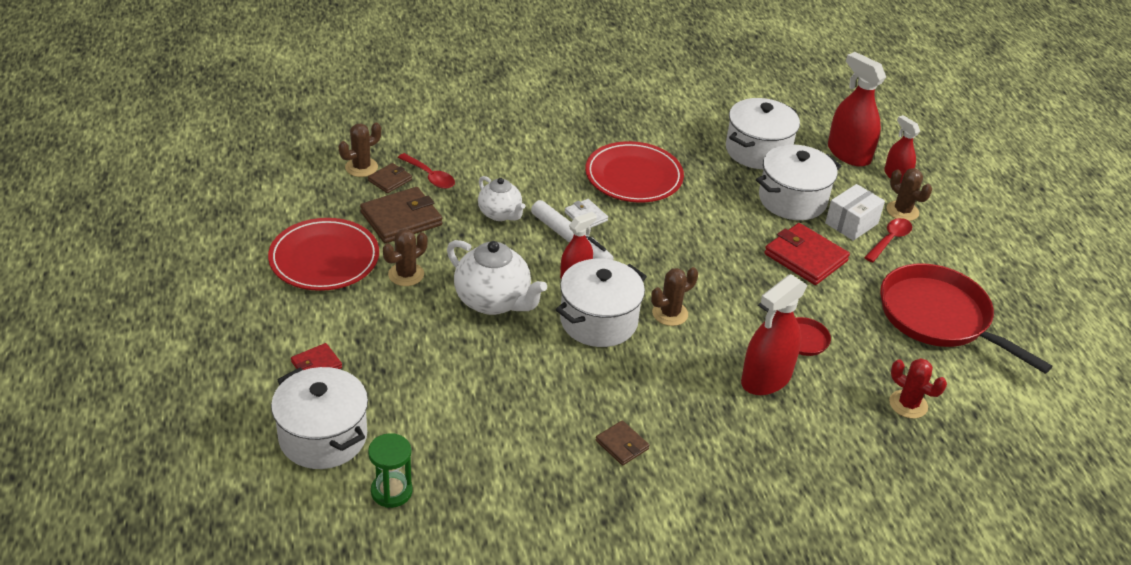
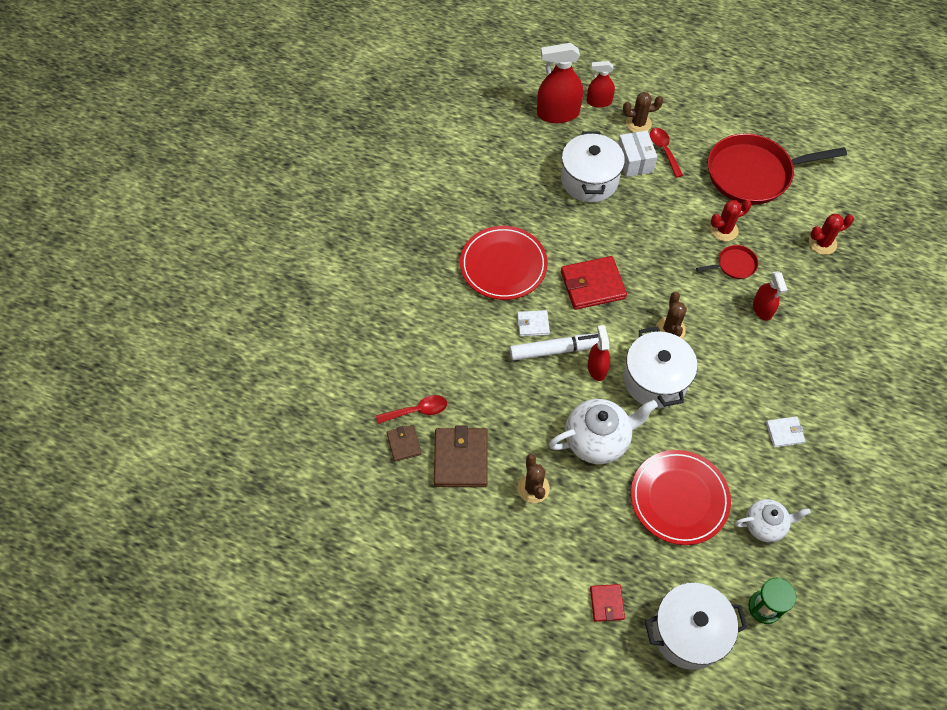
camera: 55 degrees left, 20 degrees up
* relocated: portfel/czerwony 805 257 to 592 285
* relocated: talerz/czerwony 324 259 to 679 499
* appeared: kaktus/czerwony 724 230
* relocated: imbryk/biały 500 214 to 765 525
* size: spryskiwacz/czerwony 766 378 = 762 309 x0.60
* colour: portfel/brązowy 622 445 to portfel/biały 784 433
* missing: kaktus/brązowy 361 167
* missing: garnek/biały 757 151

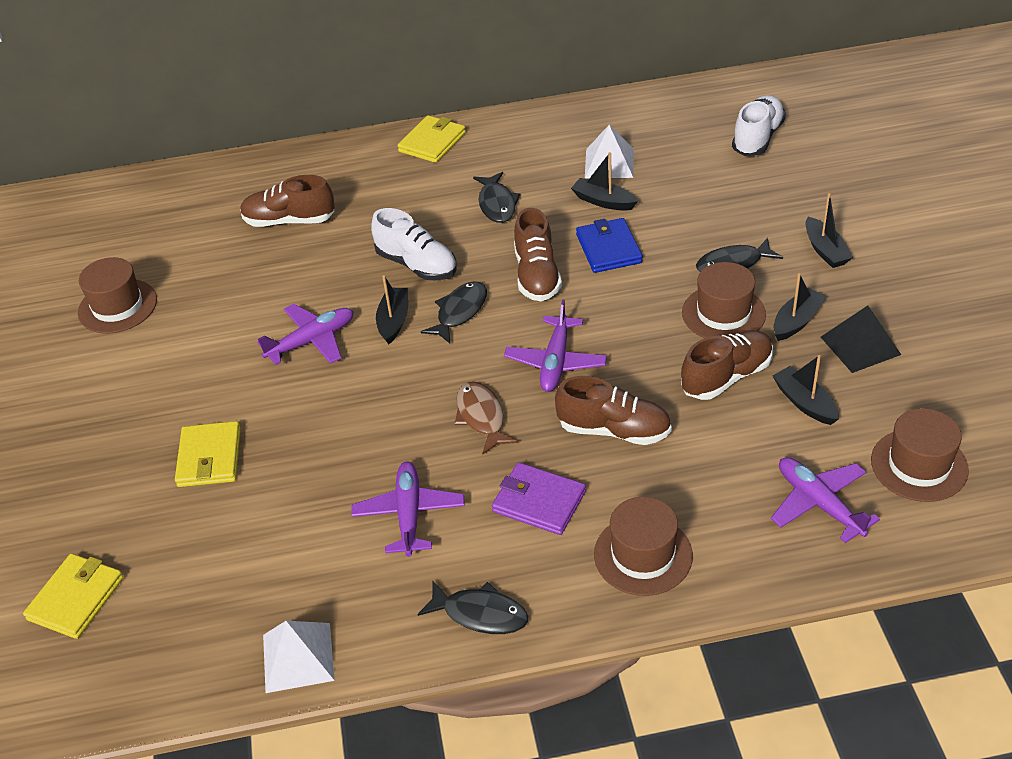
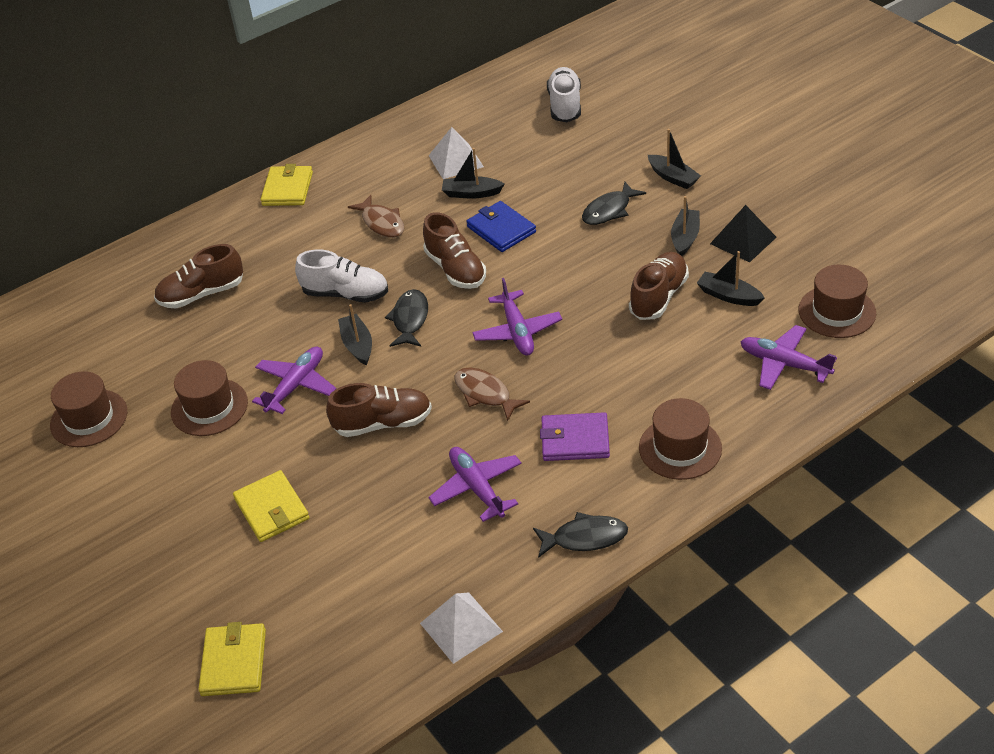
camera: 25 degrees left, 0 degrees up
* relocated: kapelusz/brązowy 723 313 to 209 407
* relocated: but/brązowy 614 430 to 383 423
* colour: ryba/czarny 497 204 to ryba/brązowy 381 223

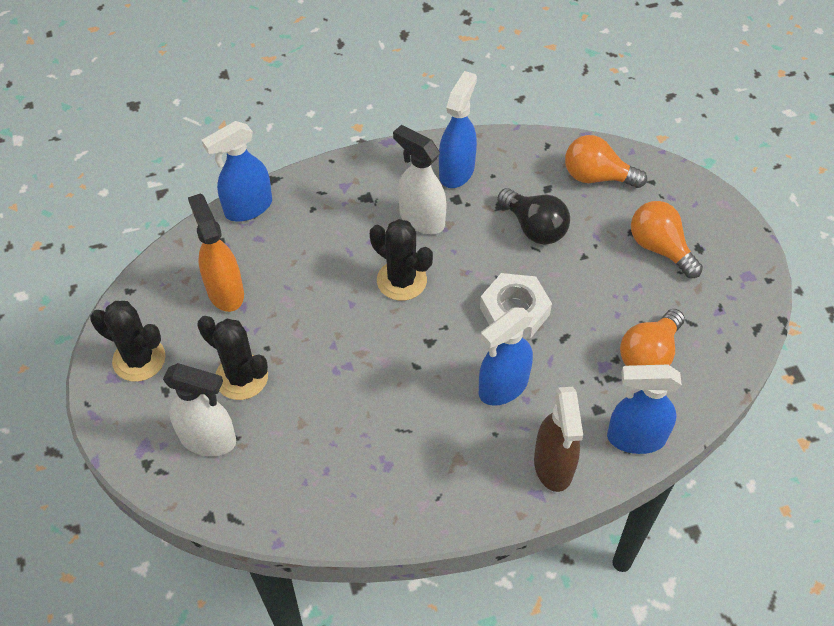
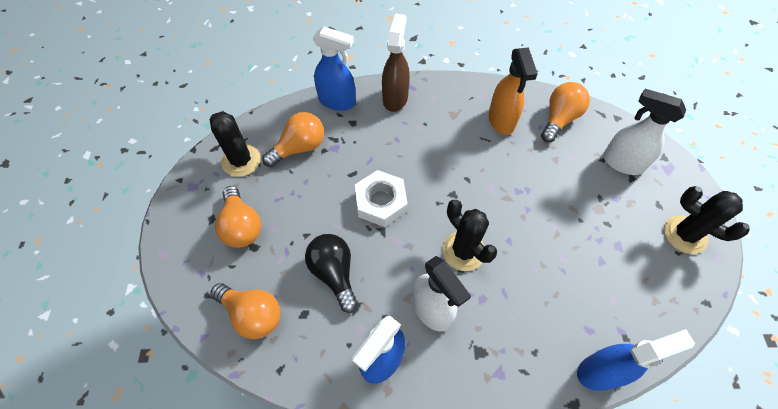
camera: 165 degrees left, 5 degrees up
* relocated: kaktus/czarny 241 377 to 241 160
* relocated: spryskiwacz/pomarańczowy 225 291 to 501 121
* appeared: żarówka/pomarańczowy 559 119
* missing: spryskiwacz/niebieski 502 387

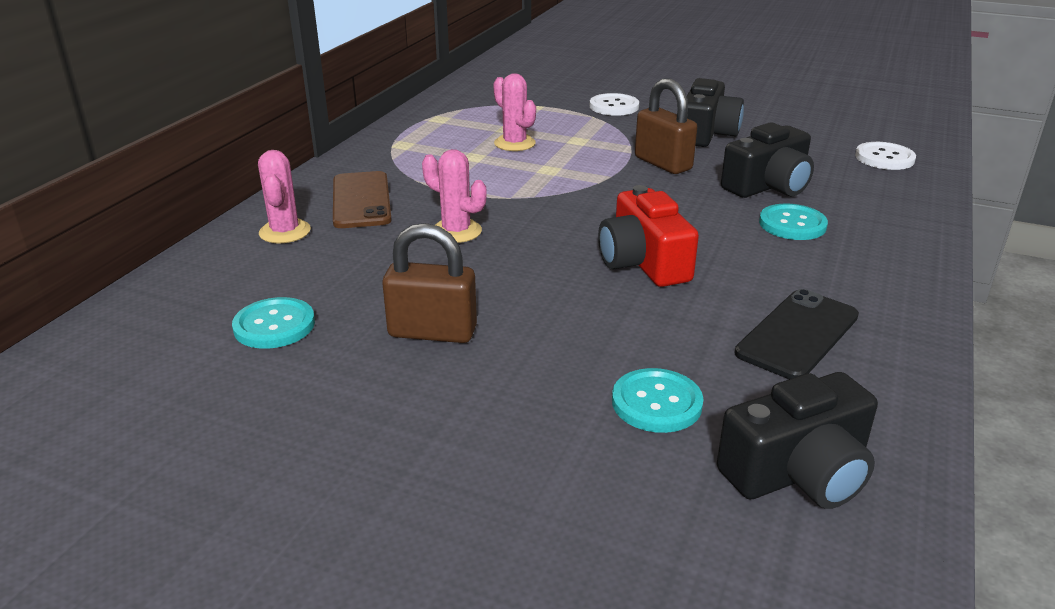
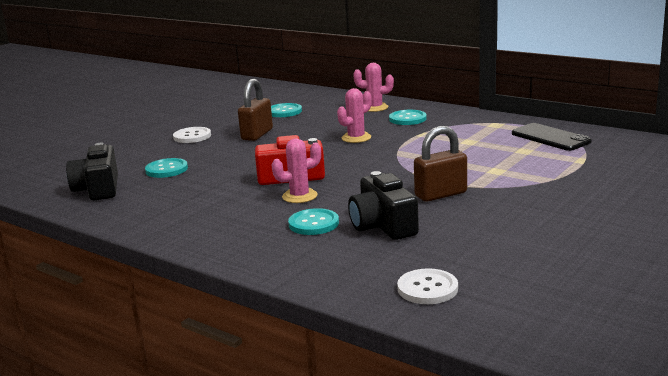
camera: 105 degrees right, 10 degrees down
* relocated: guzik/biały 614 106 to 192 136
* relocated: kaktus/różowy 514 143 to 299 196
* exchanged: telefon/brązowy 361 200 to guzik/turkusowy 407 119
* relocated: telefon/czarny 798 334 to 550 138
* missing: aparat fotograficzny/czarny 706 133

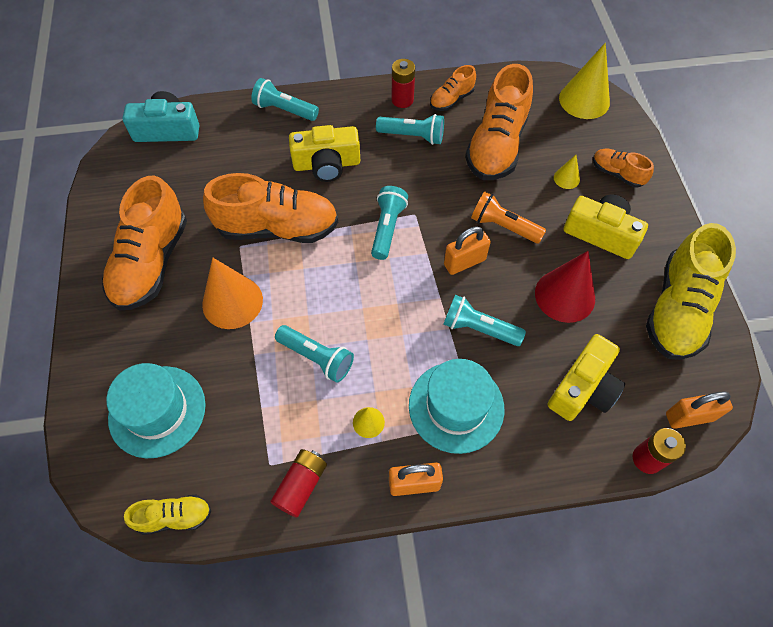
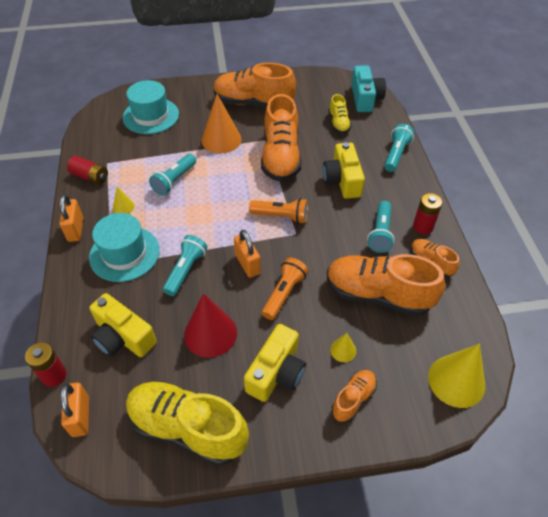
camera: 90 degrees right, 10 degrees down
* colour: latarka/turkusowy 387 228 to latarka/pomarańczowy 281 216
* relocated: but/żółty 174 517 to 338 123

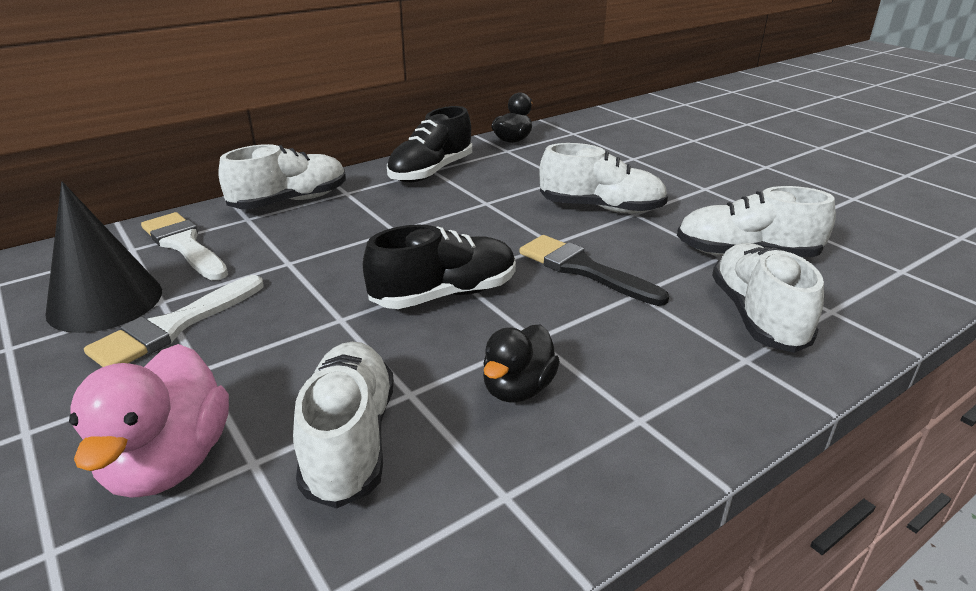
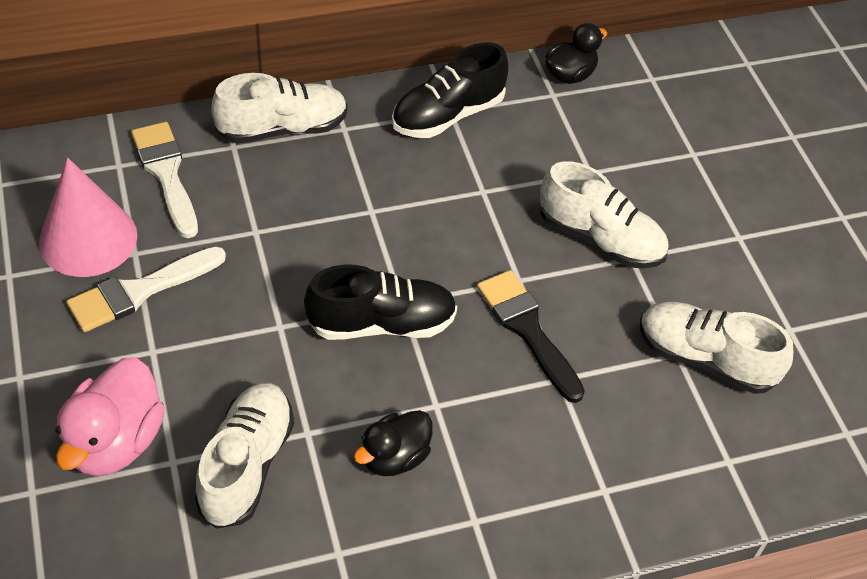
camera: 15 degrees right, 20 degrees up
* colour: stożek/czarny 105 301 to stożek/różowy 88 238
* missing: but/biały 757 316

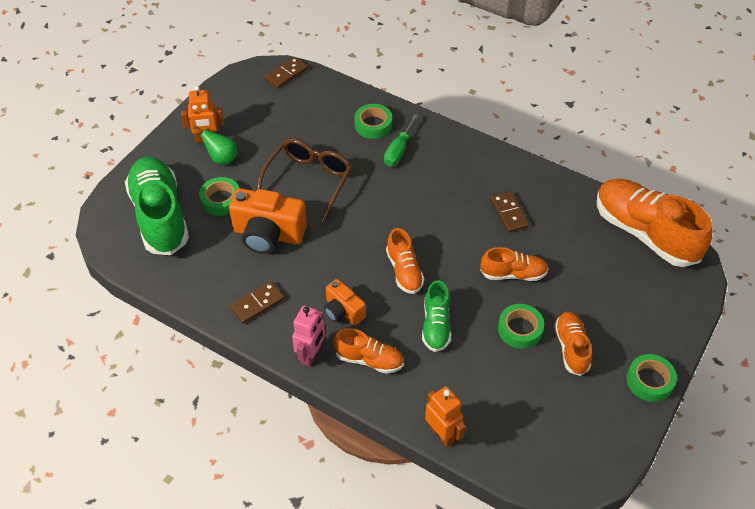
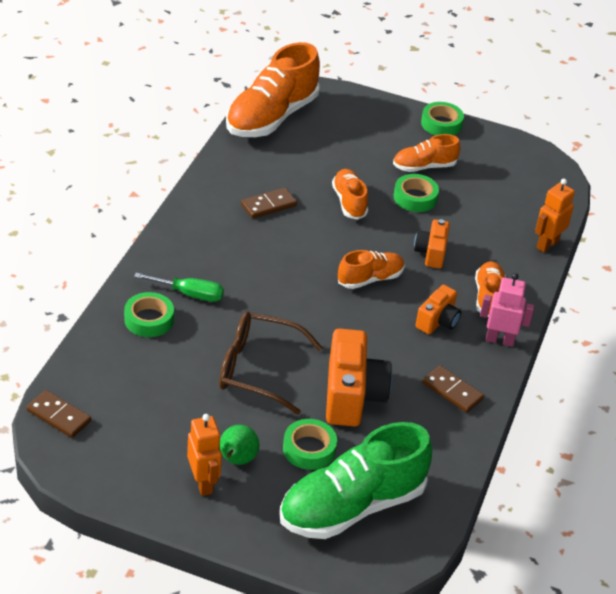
camera: 105 degrees left, 10 degrees down
* exchanged: but/zielony 436 326 to aparat fotograficzny/pomarańczowy 431 253

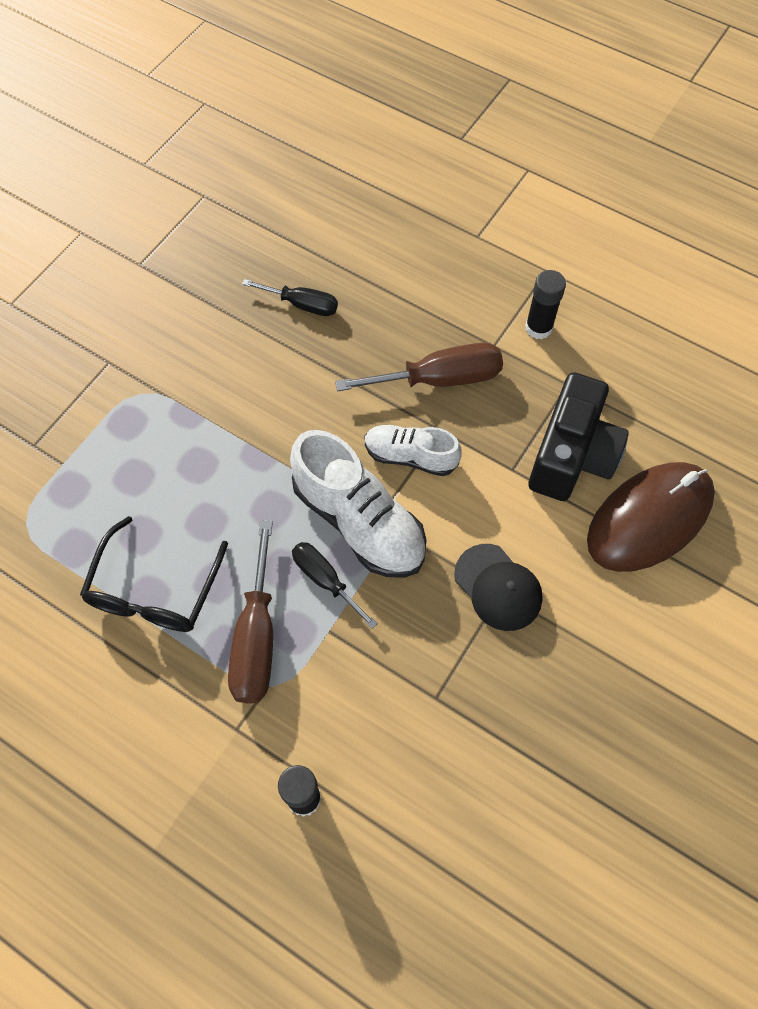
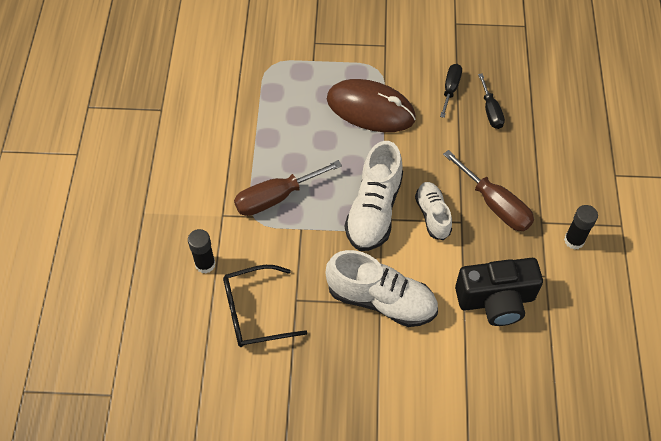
camera: 60 degrees right, 5 degrees down
* relocated: okulary/czarny 154 590 to 255 312
* exchanged: czapka/czarny 498 587 to but/biały 381 300
* relocated: myszka/brązowy 649 518 to 370 109
* relocated: śrubokręt/czarny 325 580 to 450 89

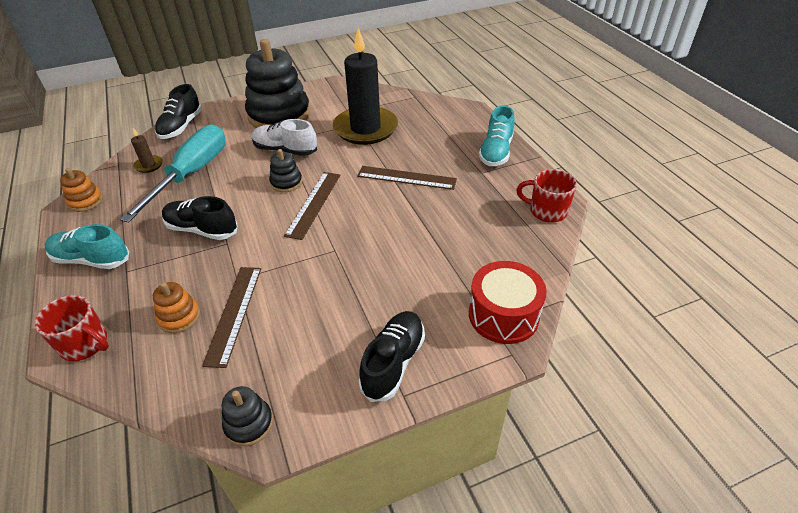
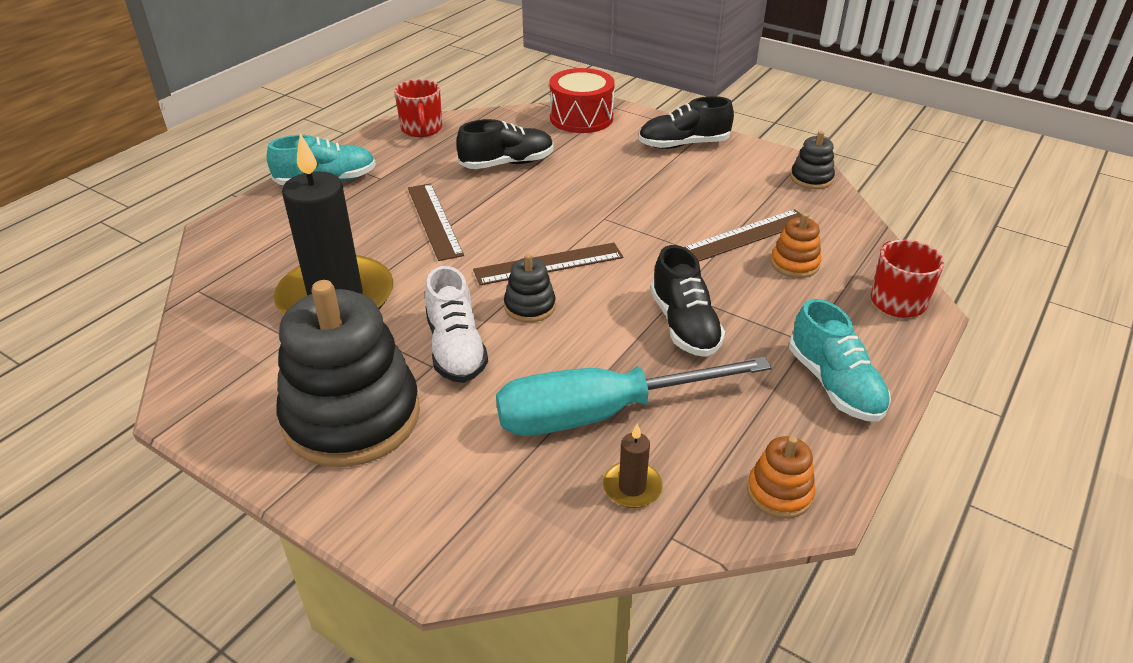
camera: 125 degrees left, 5 degrees down
* relocated: but/czarny 181 127 to 507 163

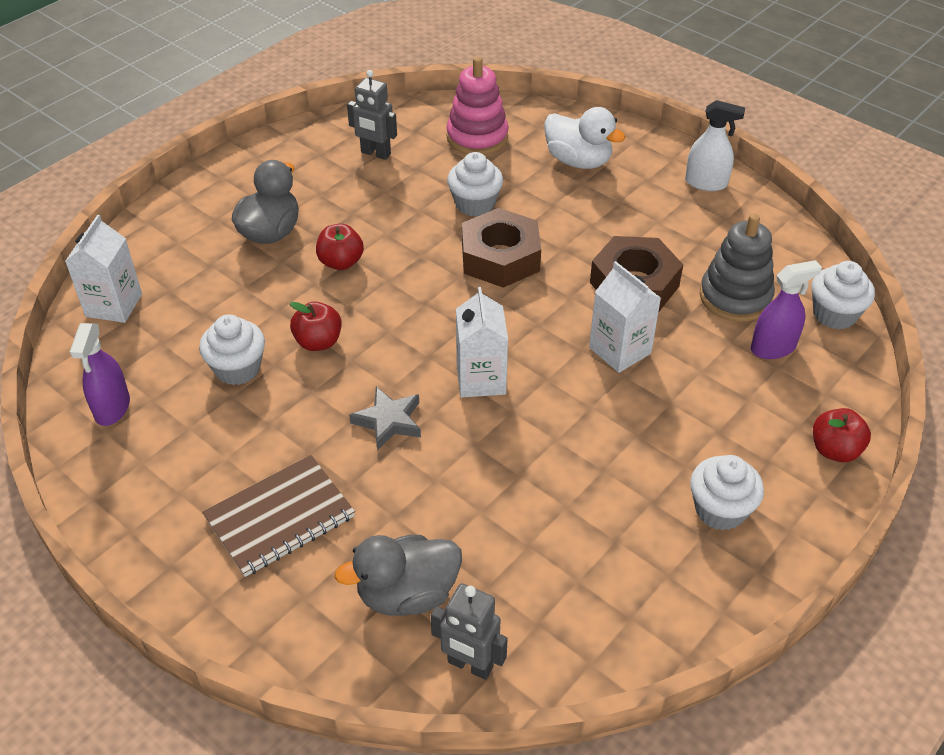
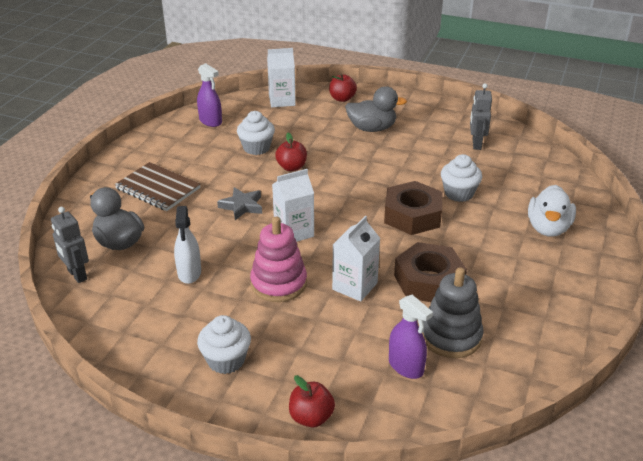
camera: 70 degrees right, 10 degrees down
* spun: robot/szary 470 665 = 77 275 45 degrees counterclockwise
* relocated: spryskiwacz/biały 706 183 to 189 273
* spun: spryskiwacz/fioletowy 112 408 = 210 121 120 degrees counterclockwise
* relocated: zabawka nakładanka/różowy 477 137 to 279 283
* relocated: jabłko/czerwony 341 262 to 342 98
* missing: muffinka/biały 834 314

